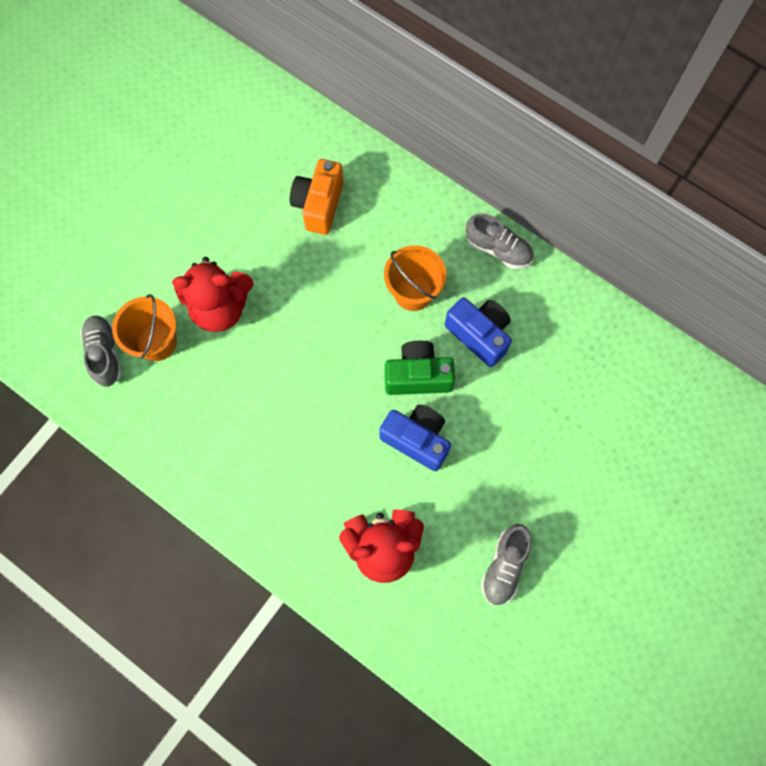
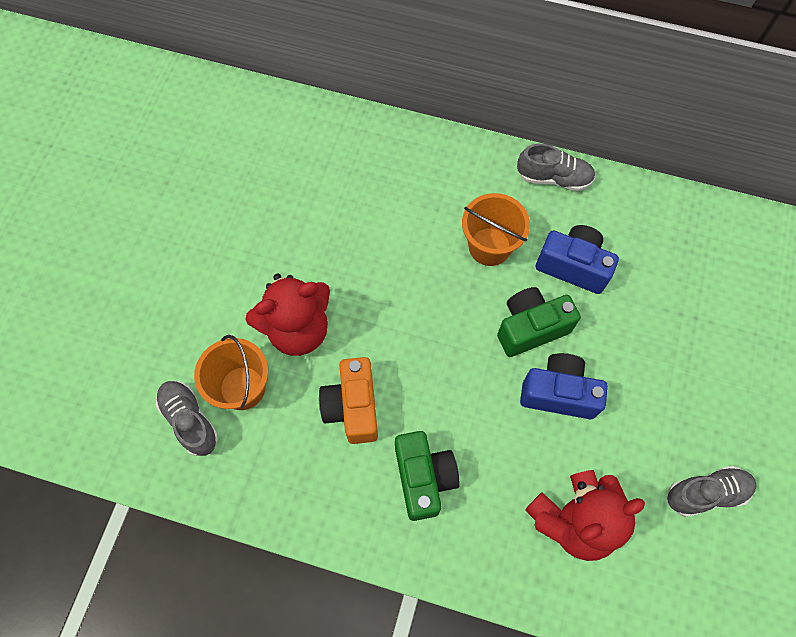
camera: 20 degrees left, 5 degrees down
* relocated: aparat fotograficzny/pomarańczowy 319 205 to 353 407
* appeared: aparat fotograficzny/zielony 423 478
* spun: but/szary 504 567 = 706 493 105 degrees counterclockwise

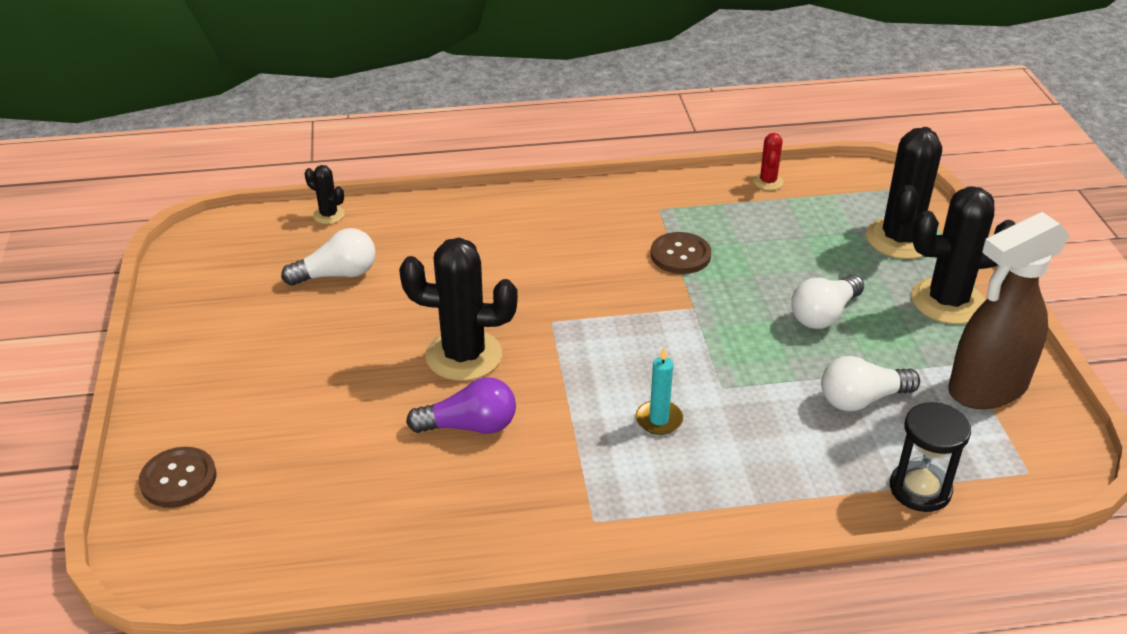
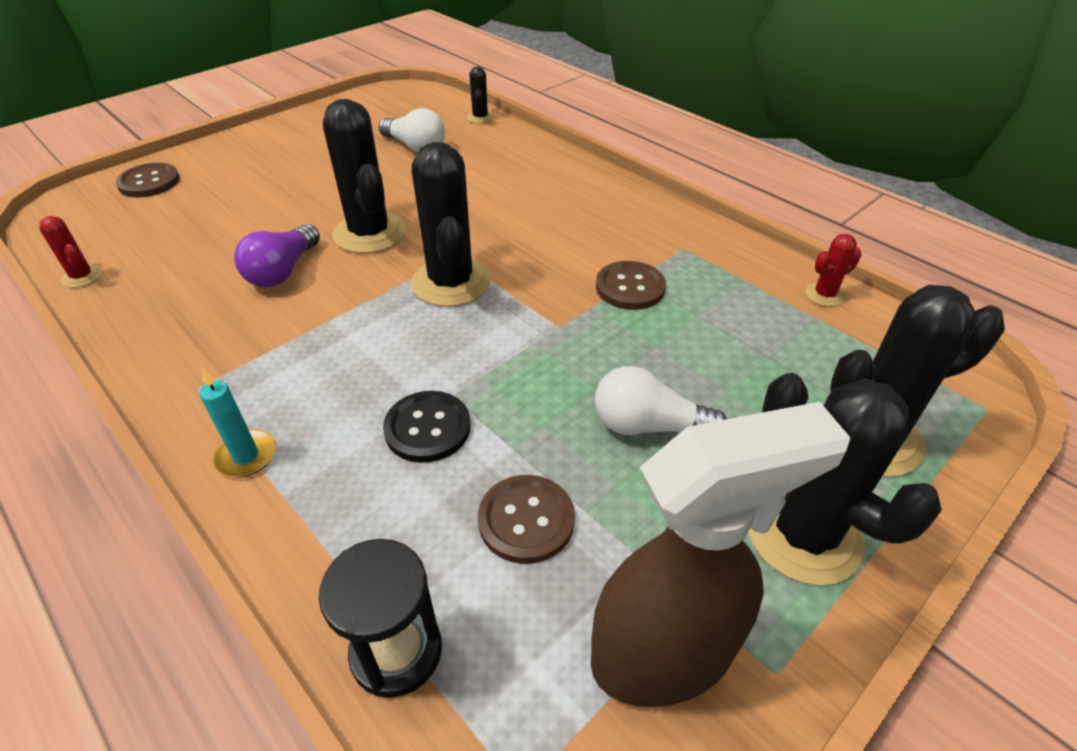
camera: 55 degrees right, 5 degrees up
* appeared: kaktus/czerwony 82 276
* relocated: świeca/turkusowy 659 420 to 246 456
* spun: żarówka/fioletowy 470 426 = 283 271 60 degrees clockwise
* appeared: guzik/czarny 427 428
* appeared: kaktus/czarny 451 282
* exchanged: żarówka/biały 862 399 to guzik/brązowy 526 520
* spun: spryskiwacz/brązowy 986 388 = 664 654 135 degrees clockwise

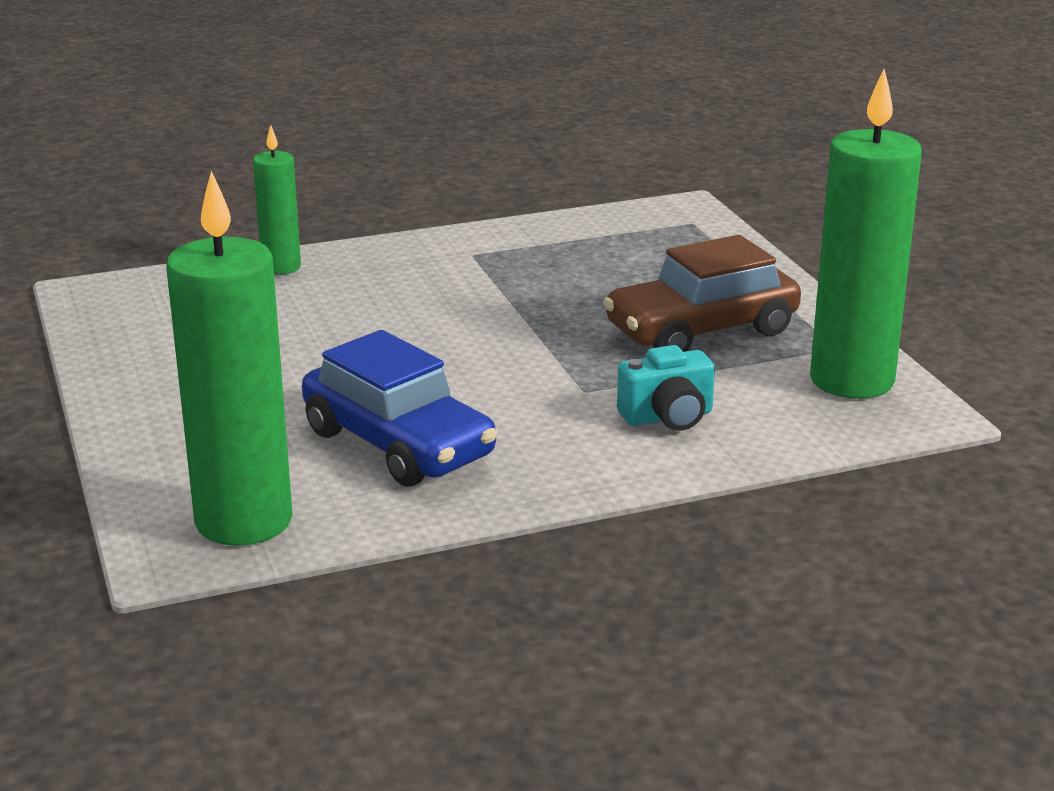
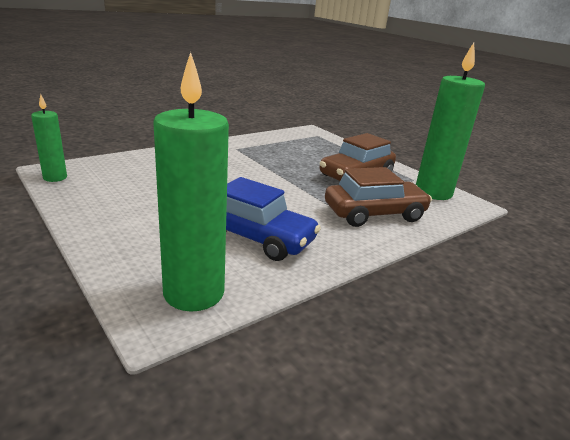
camera: 20 degrees left, 0 degrees up
* relocated: świeca/zielony 281 267 to 55 177
* exchanged: aparat fotograficzny/turkusowy 668 417 to samochód/brązowy 374 213

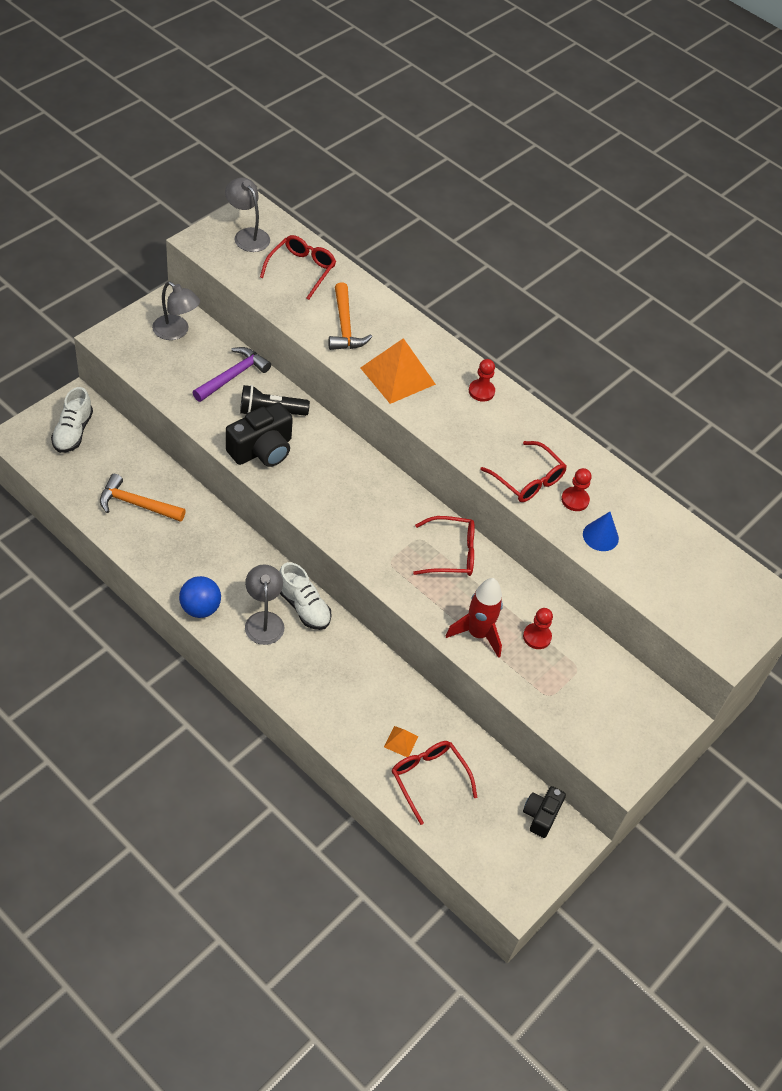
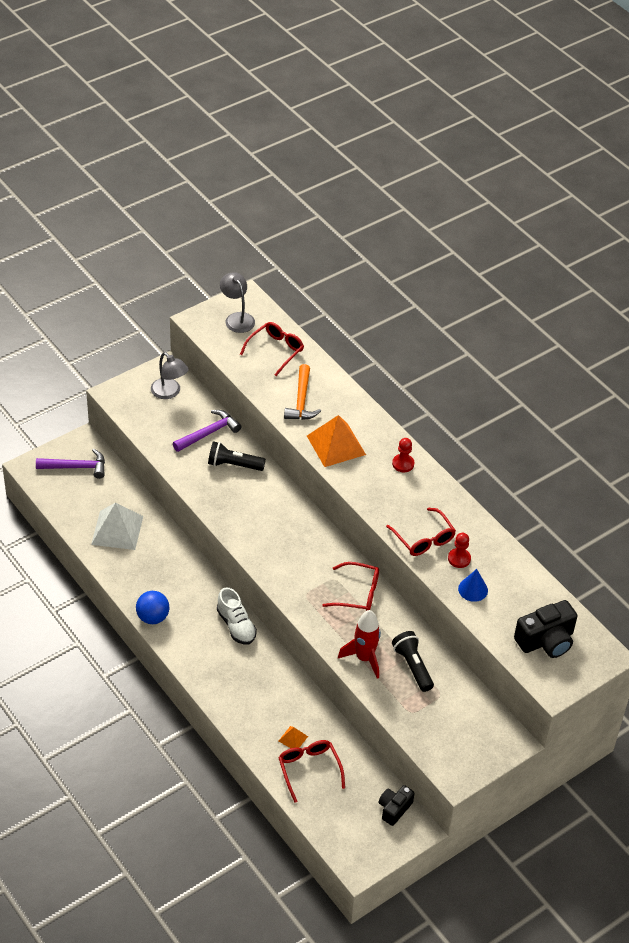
camera: 15 degrees right, 5 degrees down
* exchanged: but/biały 73 432 to młotek/fioletowy 76 467
* exchanged: młotek/pomarańczowy 137 504 to piramida/biały 117 530
* exchanged: pionek/czerwony 537 637 to latarka/czarny 412 666
* relocated: aparat fotograficzny/czarny 262 450 to 546 641
* missing: lampka/szary 264 620

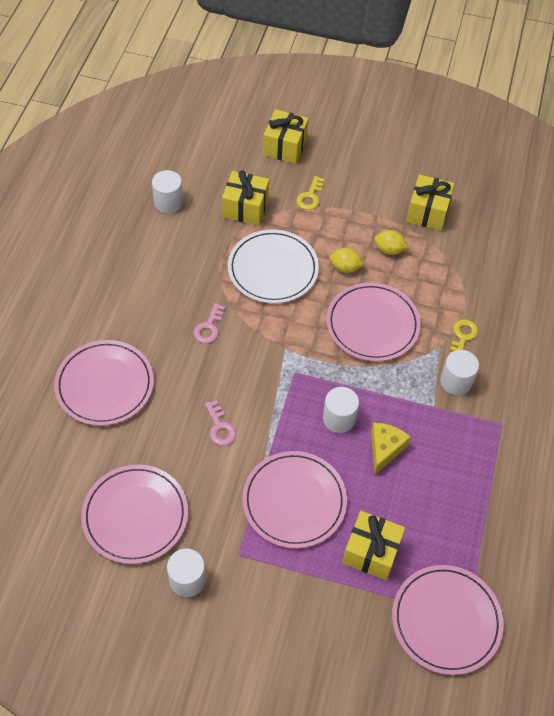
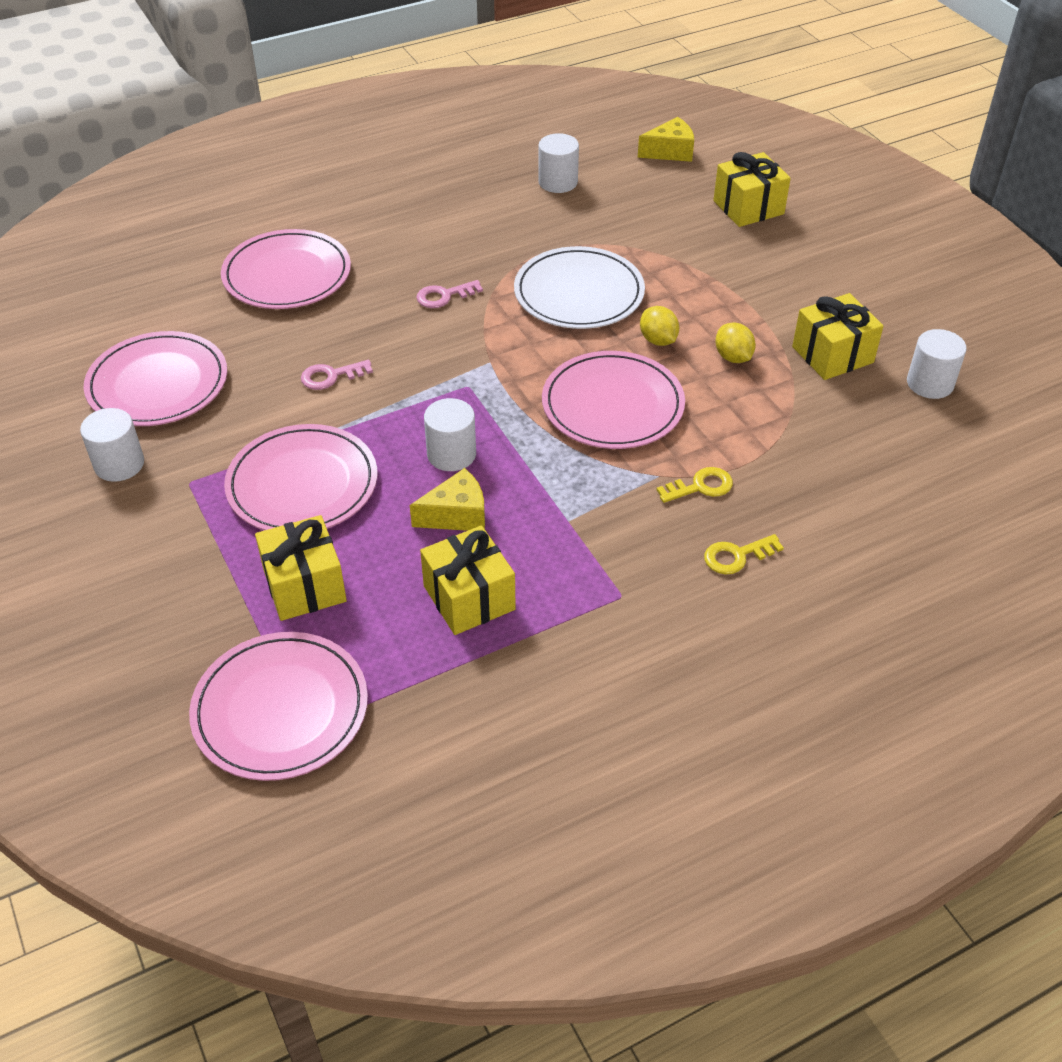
camera: 50 degrees right, 10 degrees down
* spun: klucz/różowy 220 427 = 331 376 45 degrees clockwise
* relocated: prezent/żółty 245 208 to 469 598
* appeared: ser/żółty 670 151
* relocated: klucz/żółty 310 196 to 737 556
* relocated: walec/biały 456 381 to 930 383

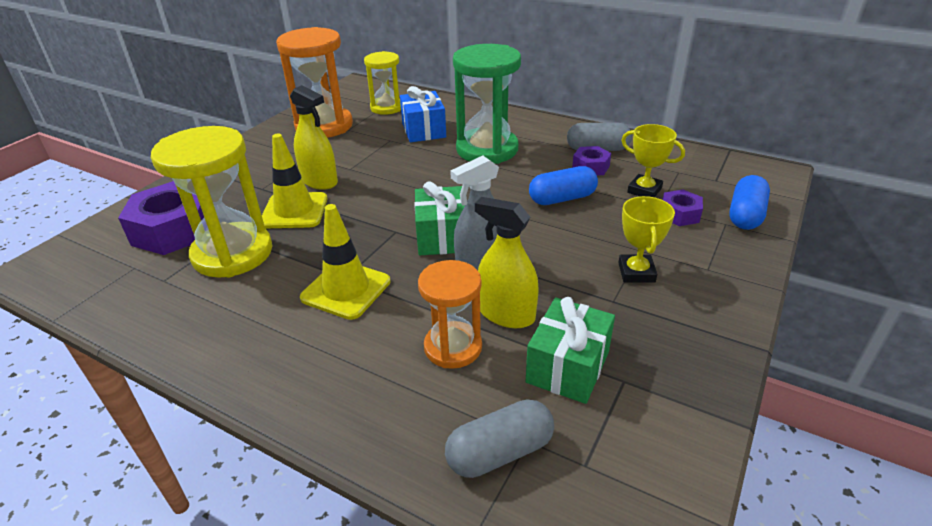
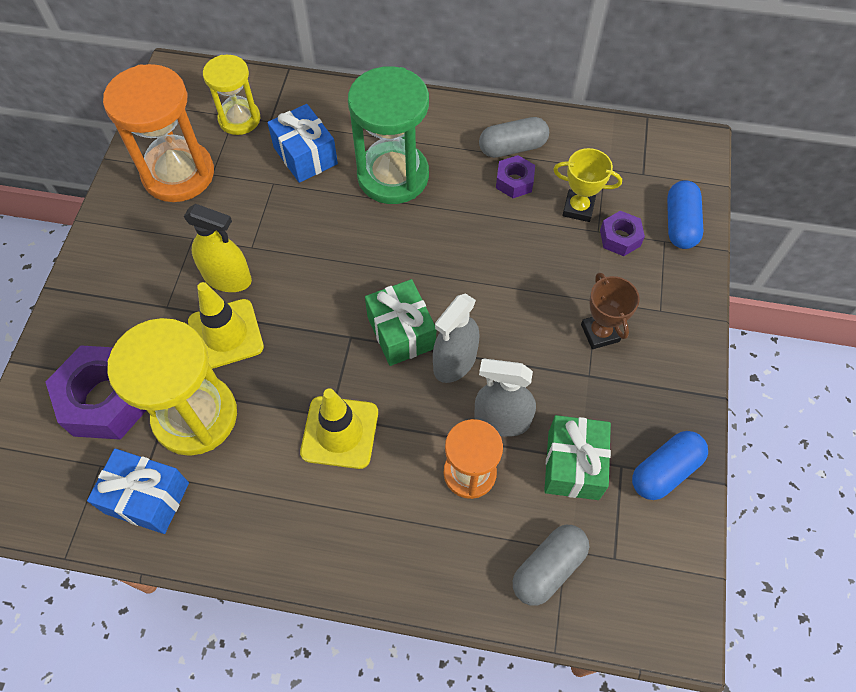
camera: 20 degrees left, 25 degrees up
* appeared: prezent/niebieski 147 498
* colour: spryskiwacz/żółty 506 314 to spryskiwacz/szary 501 420
* colour: puchar/żółty 636 272 to puchar/brązowy 600 333
* relocated: kapsułka/niebieski 562 198 to 665 471

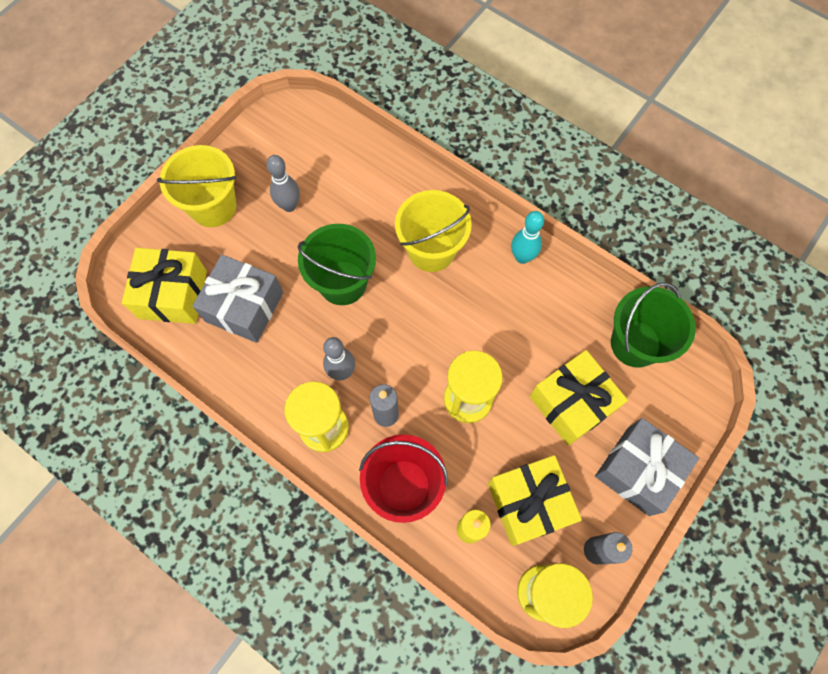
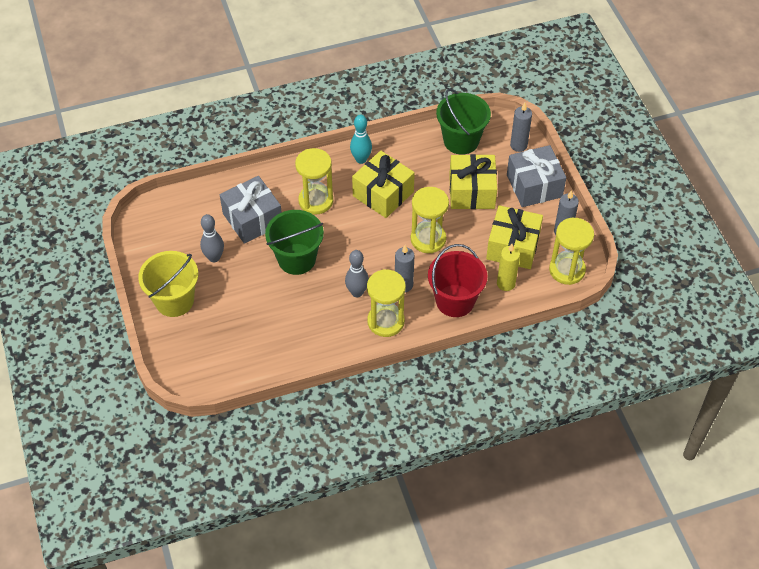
camera: 55 degrees left, 15 degrees down
* relocated: prezent/szary 244 307 to 252 219
* exchanged: wiadro/żółty 431 250 to klepsydra/żółty 316 201
* relocated: prezent/żółty 173 294 to 383 194
* appeared: świeca/szary 518 145

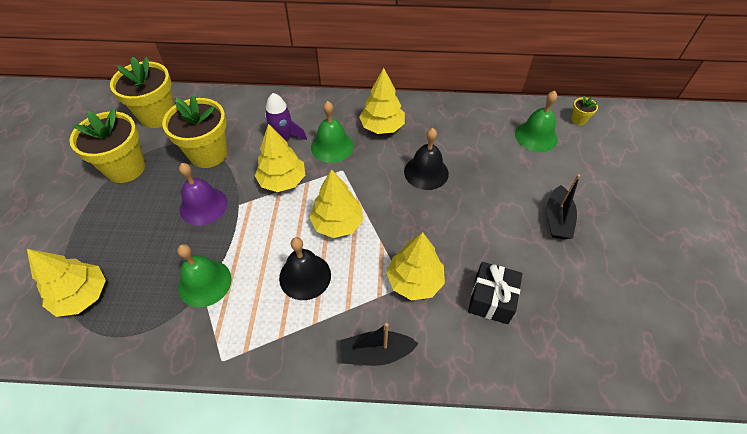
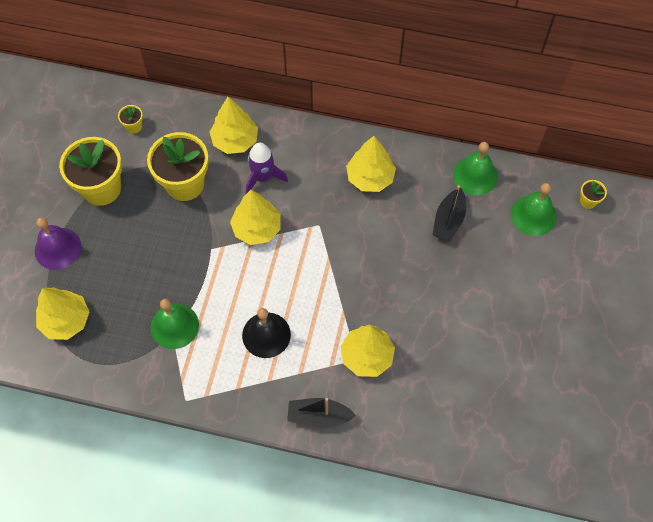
camera: 10 degrees right, 10 degrees up
* relocated: dzwonek/fioletowy 203 206 to 58 248
* size: doniczka/żółty 157 115 = 134 126 x0.43
* relocated: drzewko/żółty 337 223 to 235 140
* relocated: łódka/czarny 557 219 to 448 220
* relocated: dzwonek/zielony 332 146 to 475 175
* missing: dzwonek/czarny 426 172
* missing: prezent/czarny 491 299

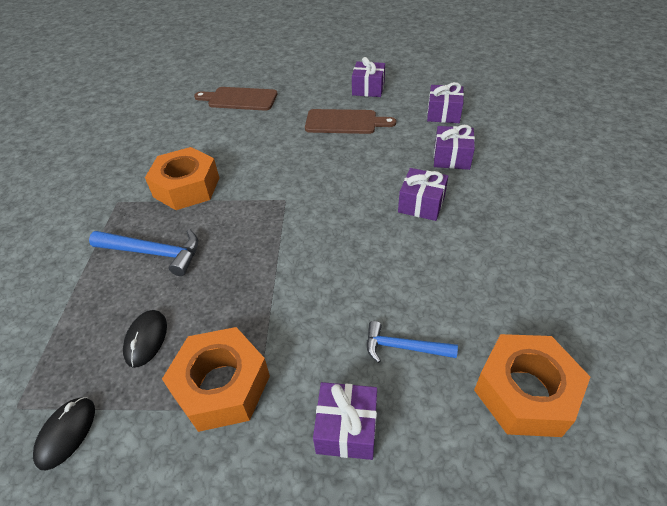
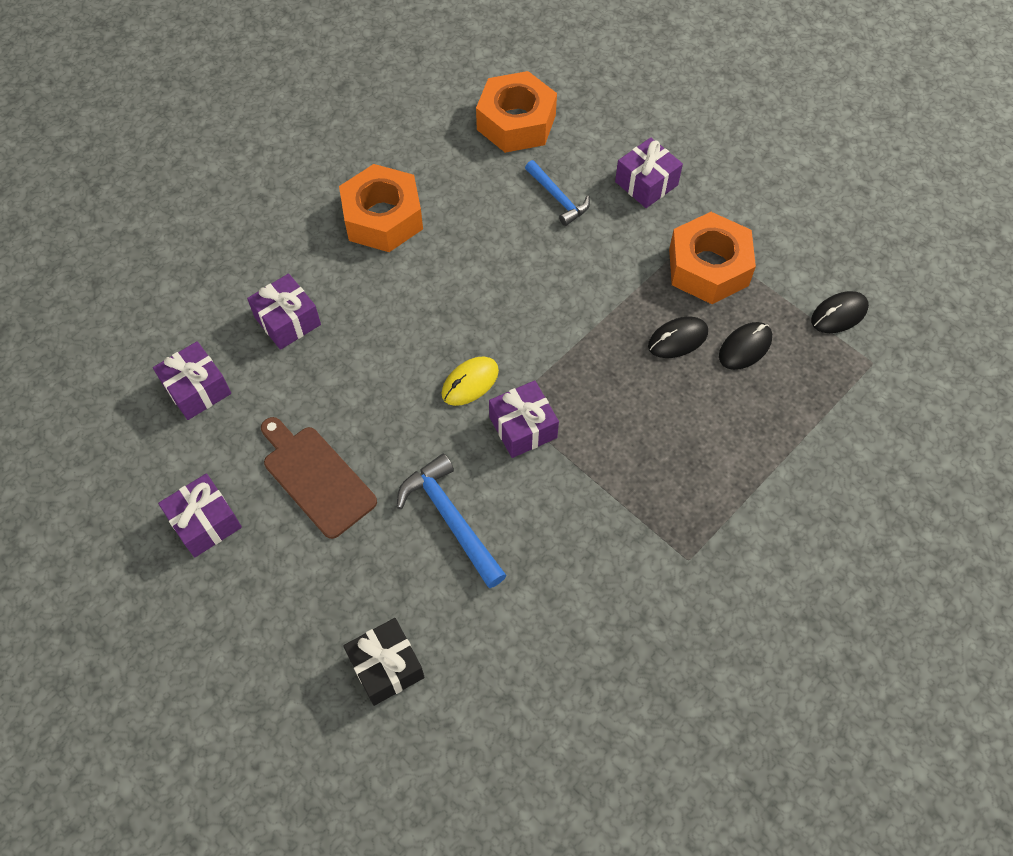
camera: 140 degrees left, 15 degrees up
* relocated: nakrętka/pomarańczowy 187 187 to 383 218
* exchanged: deska do krojenia/brązowy 239 99 to prezent/czarny 386 667
* relocated: młotek/niebieski 154 253 to 451 519
* appeared: myszka/żółty 470 382
* relocated: prezent/fioletowy 421 204 to 523 427
* appeared: myszka/czarny 677 339

